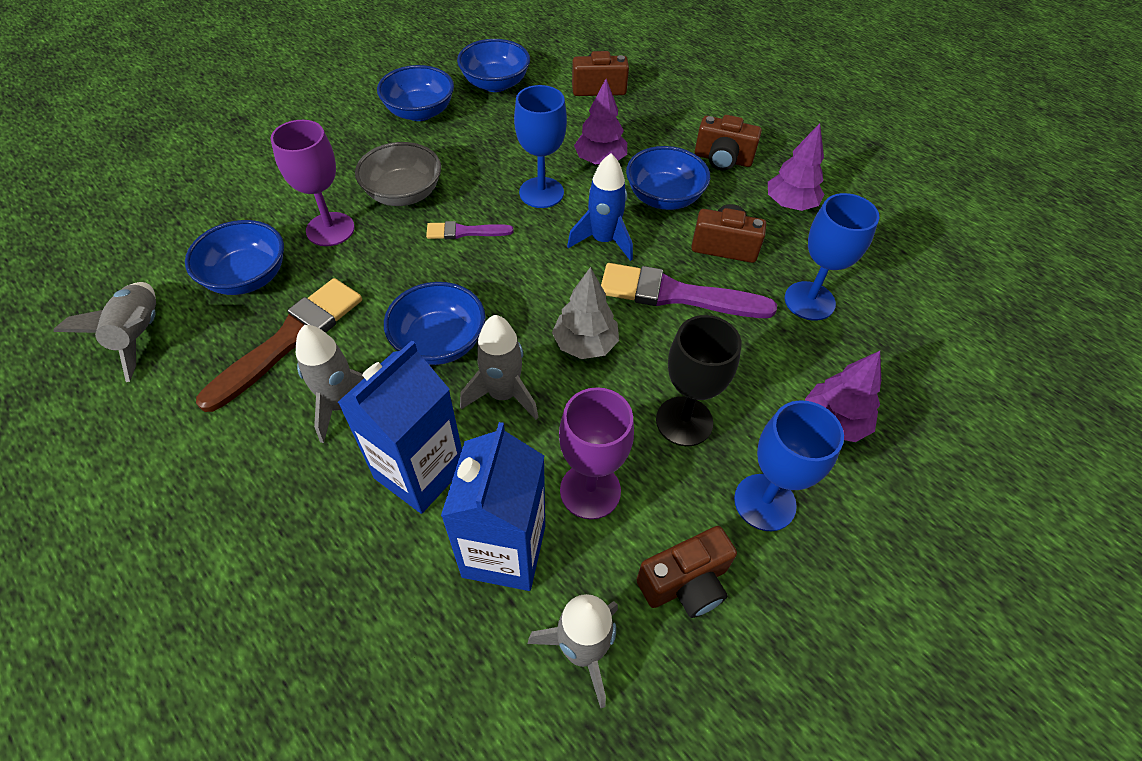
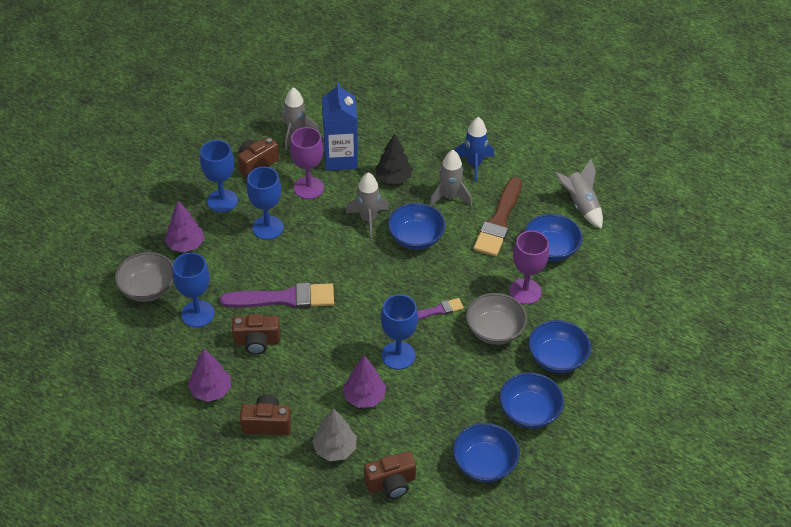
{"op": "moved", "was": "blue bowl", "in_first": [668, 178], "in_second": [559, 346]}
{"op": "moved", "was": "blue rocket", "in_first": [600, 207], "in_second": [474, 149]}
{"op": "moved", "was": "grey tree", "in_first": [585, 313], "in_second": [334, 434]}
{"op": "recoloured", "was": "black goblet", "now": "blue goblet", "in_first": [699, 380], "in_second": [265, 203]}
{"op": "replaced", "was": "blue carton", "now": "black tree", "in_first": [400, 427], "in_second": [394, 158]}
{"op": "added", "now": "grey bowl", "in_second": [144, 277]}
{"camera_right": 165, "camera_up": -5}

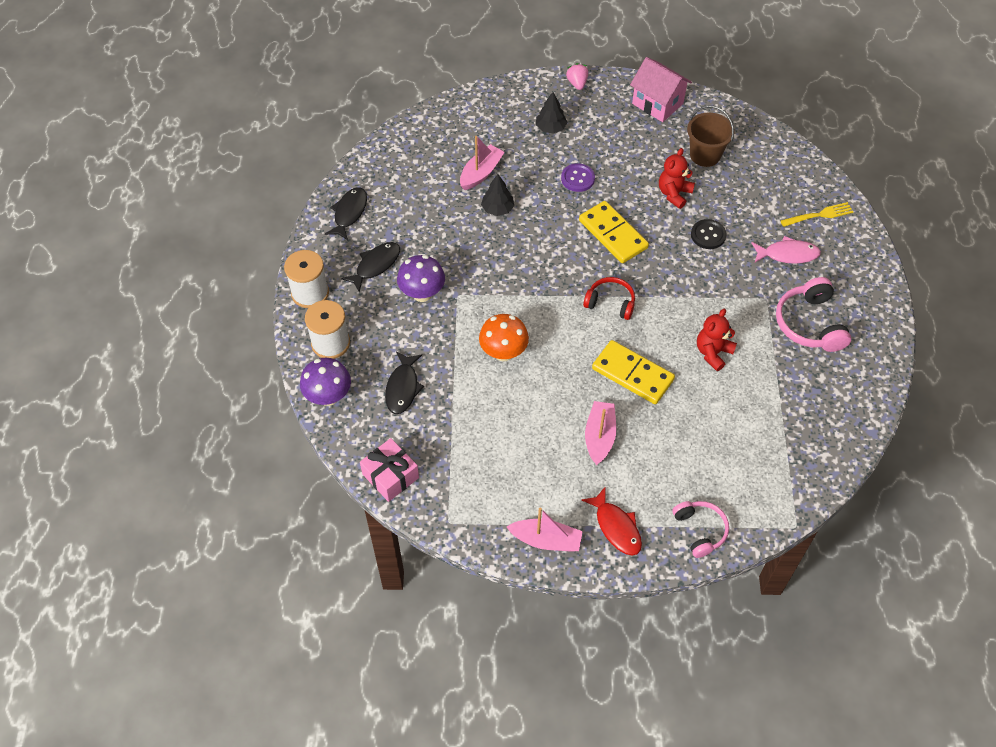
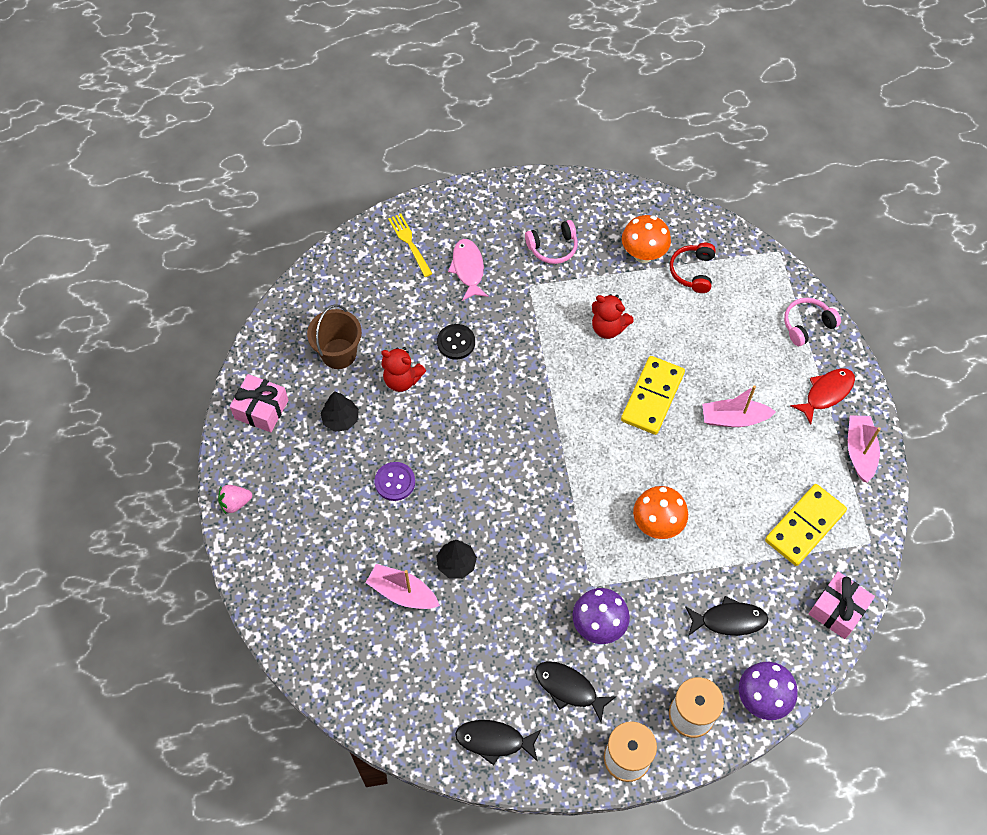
{"op": "replaced", "was": "pink house", "now": "pink gift", "in_first": [661, 89], "in_second": [259, 403]}
{"op": "moved", "was": "black tree", "in_first": [551, 113], "in_second": [339, 411]}
{"op": "moved", "was": "yellow domino", "in_first": [614, 232], "in_second": [806, 525]}
{"op": "moved", "was": "red headphones", "in_first": [609, 298], "in_second": [693, 268]}
{"op": "resized", "was": "pink headphones", "in_first": [813, 314], "in_second": [551, 242], "ratio": 0.66}
{"op": "added", "now": "orange mushroom", "in_second": [646, 239]}
{"camera_right": -100, "camera_up": 5}

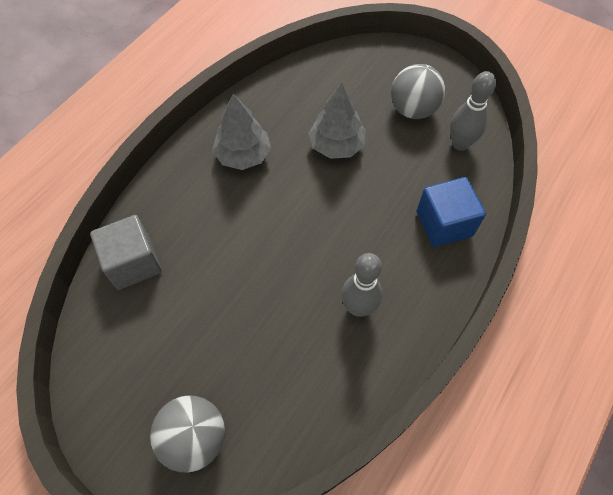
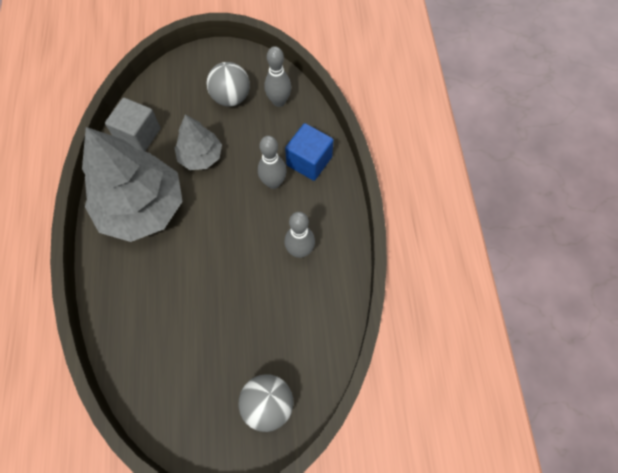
{"op": "resized", "was": "grey tree", "in_first": [241, 132], "in_second": [132, 184], "ratio": 1.91}
{"op": "moved", "was": "grey cube", "in_first": [126, 252], "in_second": [133, 125]}
{"op": "added", "now": "grey bowling pin", "in_second": [272, 162]}
{"camera_right": -40, "camera_up": 5}

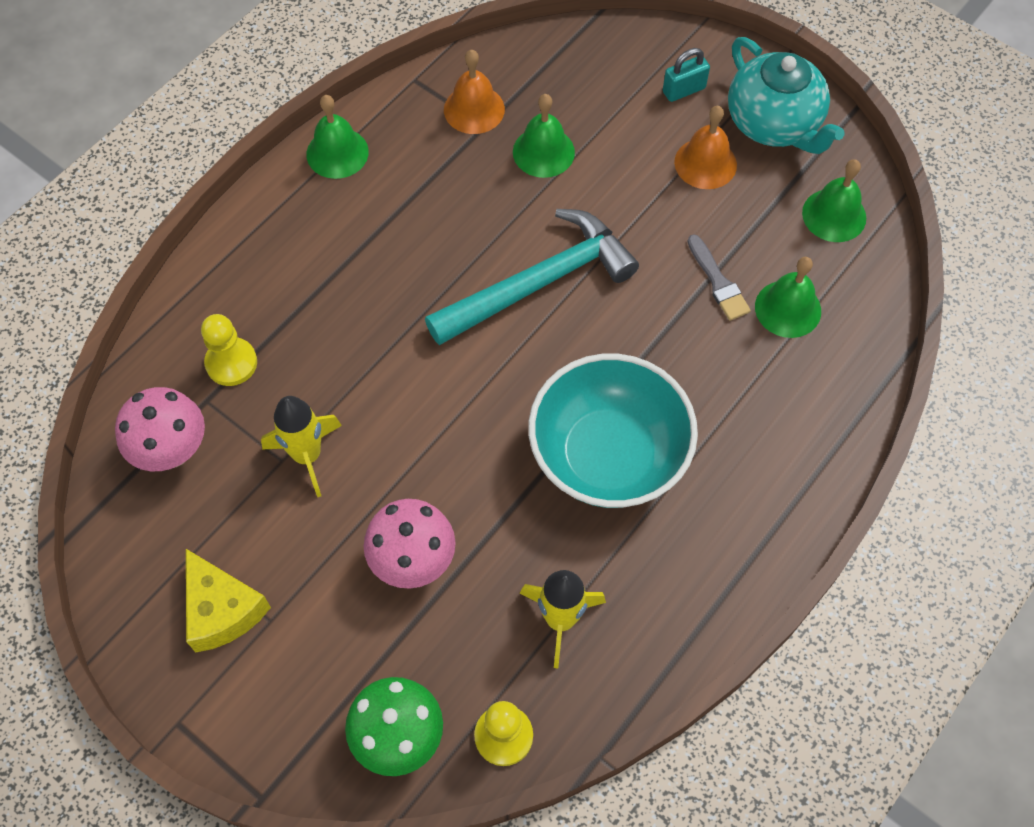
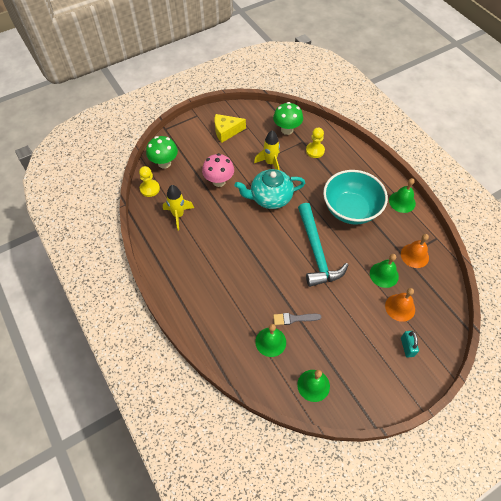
{"op": "moved", "was": "turquoise teapot", "in_first": [786, 95], "in_second": [270, 189]}
{"op": "moved", "was": "orange bell", "in_first": [705, 147], "in_second": [400, 305]}
{"op": "moved", "was": "turquoise bowl", "in_first": [613, 431], "in_second": [355, 197]}
{"op": "recoloured", "was": "pink mushroom", "now": "green mushroom", "in_first": [160, 429], "in_second": [288, 118]}
{"camera_right": 110, "camera_up": -5}

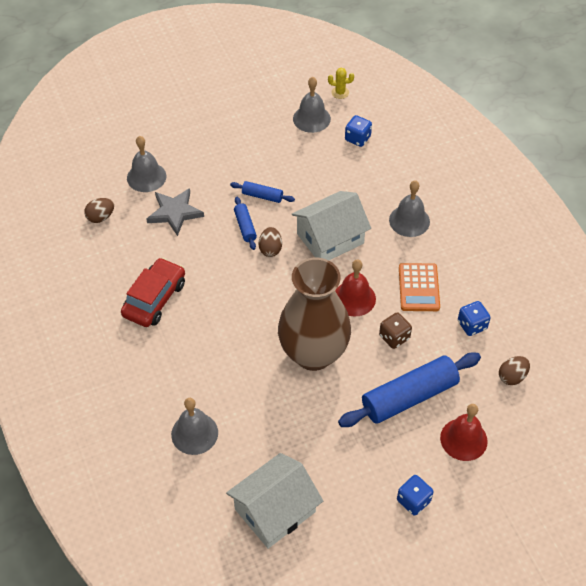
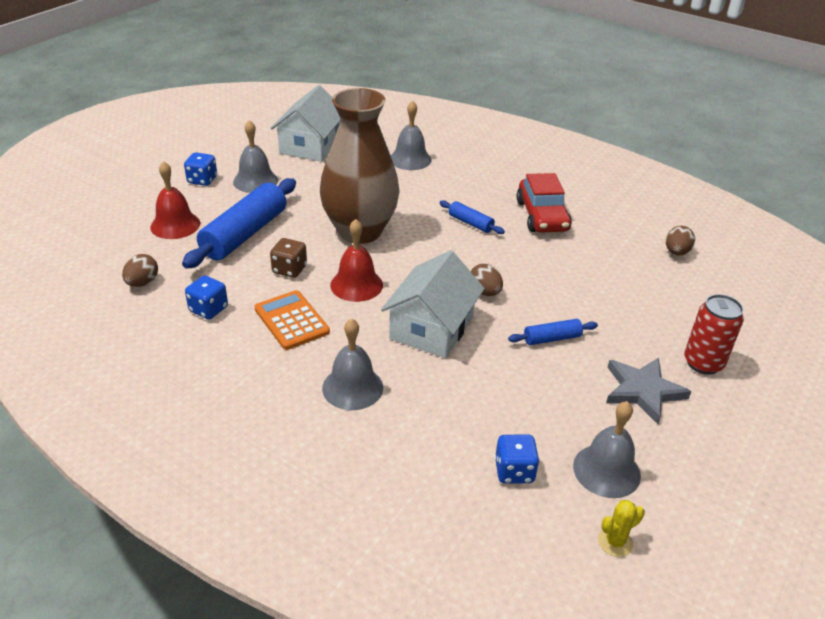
{"op": "moved", "was": "grey bell", "in_first": [146, 164], "in_second": [255, 156]}
{"op": "moved", "was": "grey star", "in_first": [175, 212], "in_second": [649, 391]}
{"op": "moved", "was": "blue rolling pin", "in_first": [245, 223], "in_second": [472, 217]}
{"op": "added", "now": "red can", "in_second": [714, 334]}
{"camera_right": 145, "camera_up": -15}

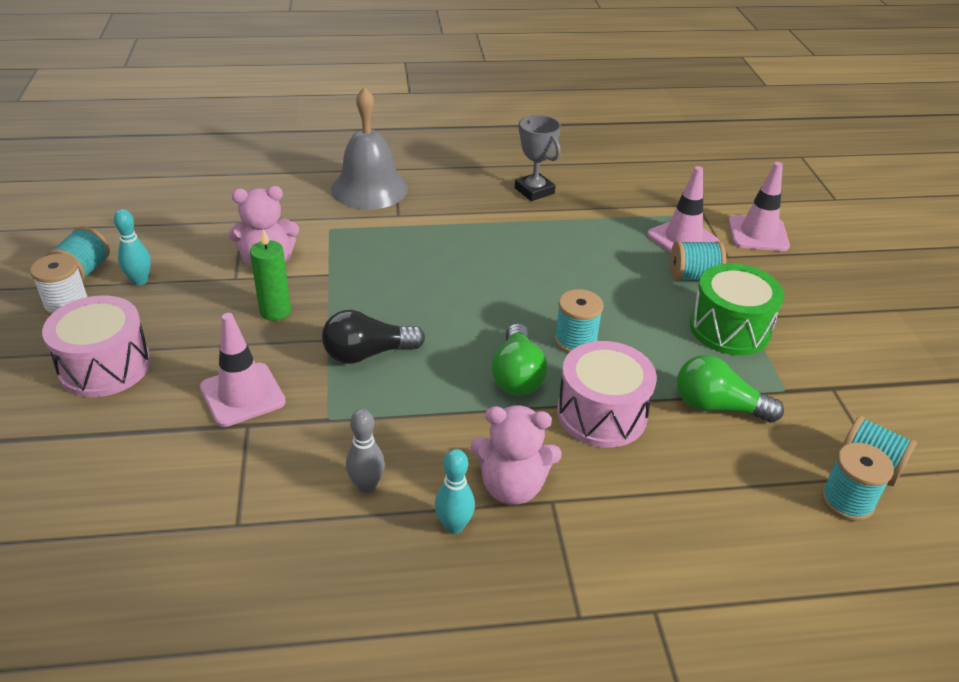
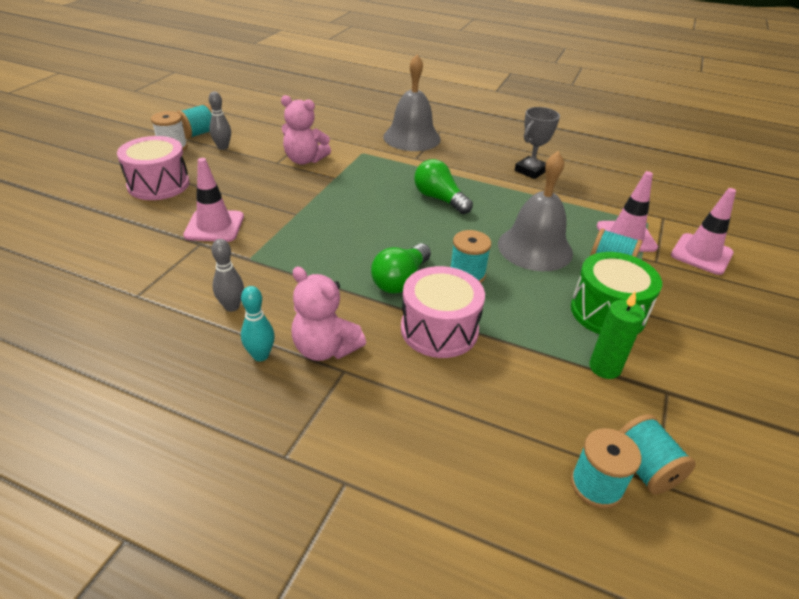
{"op": "turned", "was": "grey trophy", "in_first": [538, 158], "in_second": [537, 143], "clockwise": 45}
{"op": "recoloured", "was": "turquoise bowling pin", "now": "grey bowling pin", "in_first": [132, 247], "in_second": [220, 121]}
{"op": "moved", "was": "green candle", "in_first": [270, 275], "in_second": [617, 335]}
{"op": "removed", "was": "black light bulb", "in_first": [373, 337]}
{"op": "moved", "was": "green light bulb", "in_first": [730, 389], "in_second": [443, 186]}
{"op": "added", "now": "grey bell", "in_second": [535, 211]}
{"camera_right": 30, "camera_up": 0}

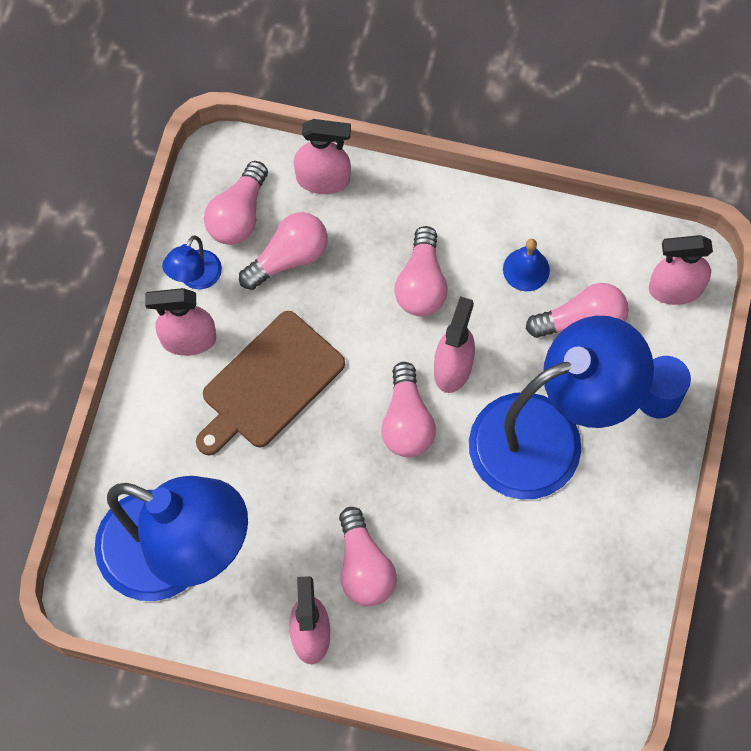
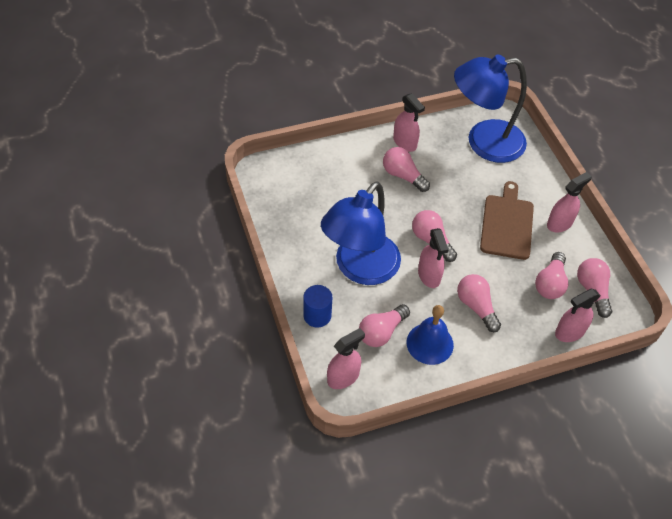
{"op": "removed", "was": "blue lamp", "in_first": [192, 262]}
{"op": "resized", "was": "blue bell", "in_first": [526, 265], "in_second": [430, 335], "ratio": 1.58}
{"camera_right": 145, "camera_up": -15}

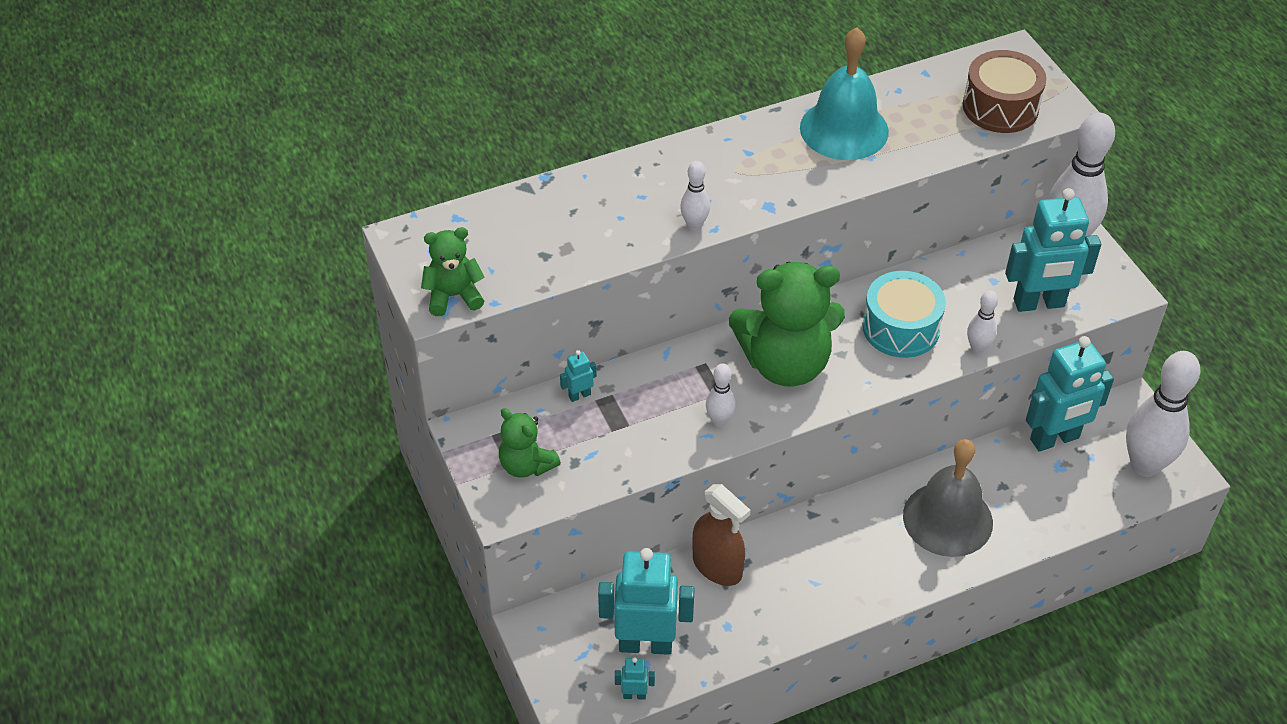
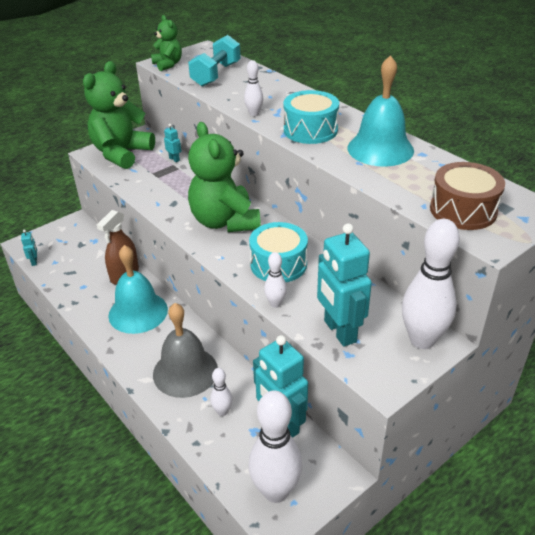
{"op": "moved", "was": "white bowling pin", "in_first": [721, 395], "in_second": [221, 392]}
{"op": "resized", "was": "green teddy bear", "in_first": [530, 443], "in_second": [119, 115], "ratio": 1.93}
{"op": "removed", "was": "turquoise robot", "in_first": [646, 601]}
{"op": "added", "now": "turquoise dumbbell", "in_second": [214, 61]}
{"op": "added", "now": "turquoise drum", "in_second": [311, 117]}
{"op": "added", "now": "turquoise bell", "in_second": [138, 289]}
{"camera_right": 75, "camera_up": -10}

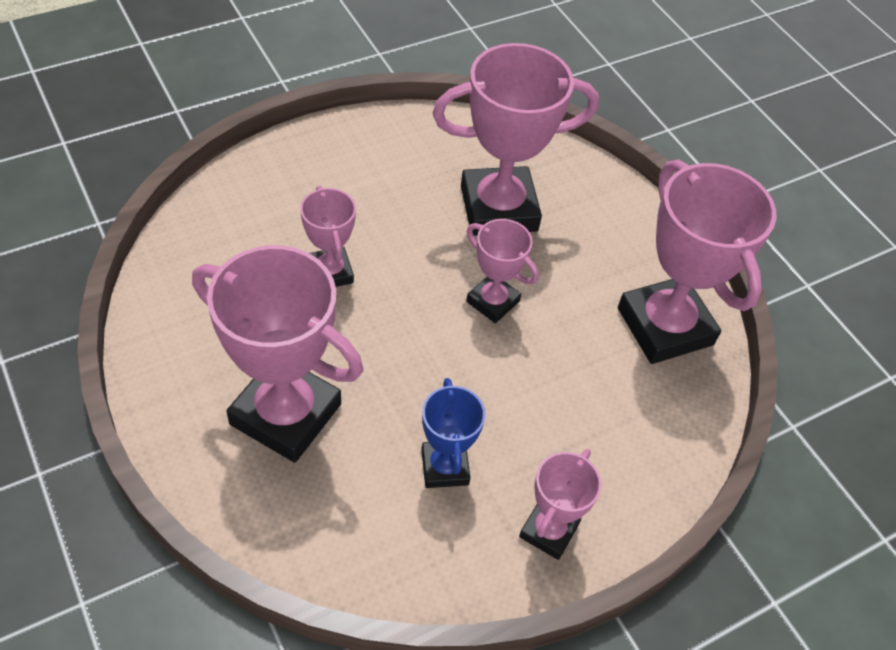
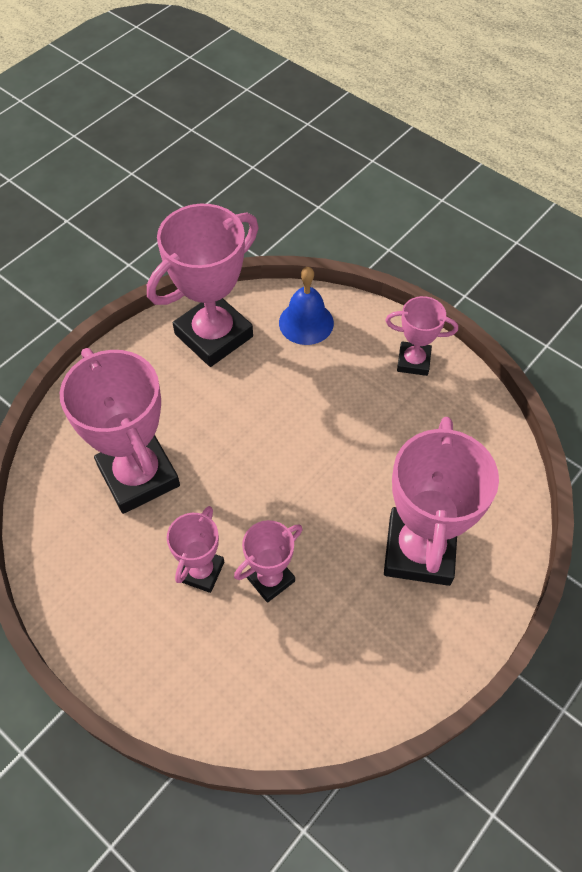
{"op": "moved", "was": "pink trophy", "in_first": [502, 271], "in_second": [195, 549]}
{"op": "removed", "was": "blue trophy", "in_first": [453, 433]}
{"op": "added", "now": "blue bell", "in_second": [306, 306]}
{"camera_right": -105, "camera_up": 5}

